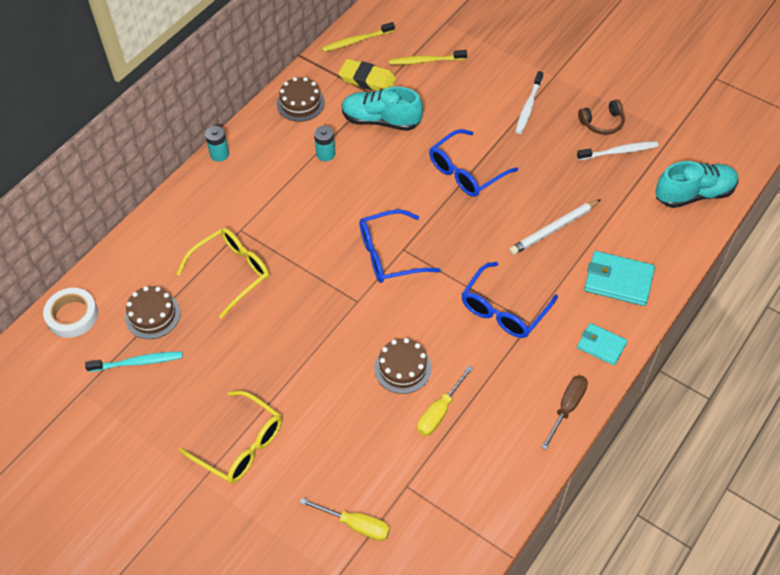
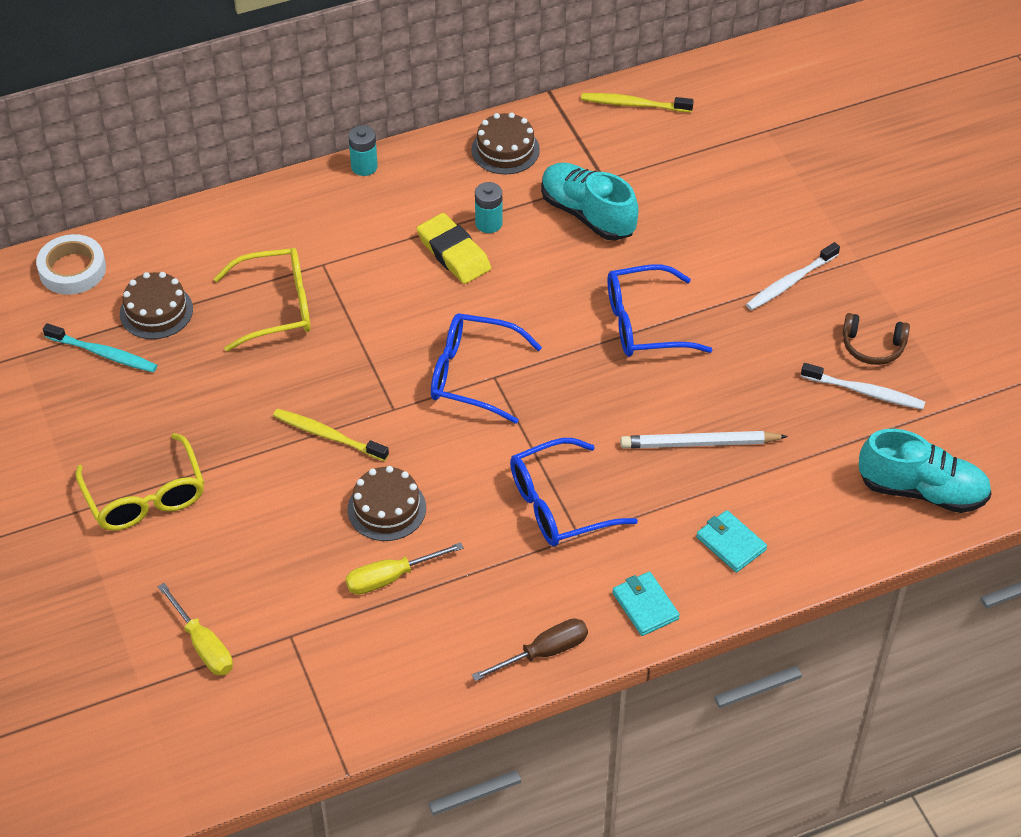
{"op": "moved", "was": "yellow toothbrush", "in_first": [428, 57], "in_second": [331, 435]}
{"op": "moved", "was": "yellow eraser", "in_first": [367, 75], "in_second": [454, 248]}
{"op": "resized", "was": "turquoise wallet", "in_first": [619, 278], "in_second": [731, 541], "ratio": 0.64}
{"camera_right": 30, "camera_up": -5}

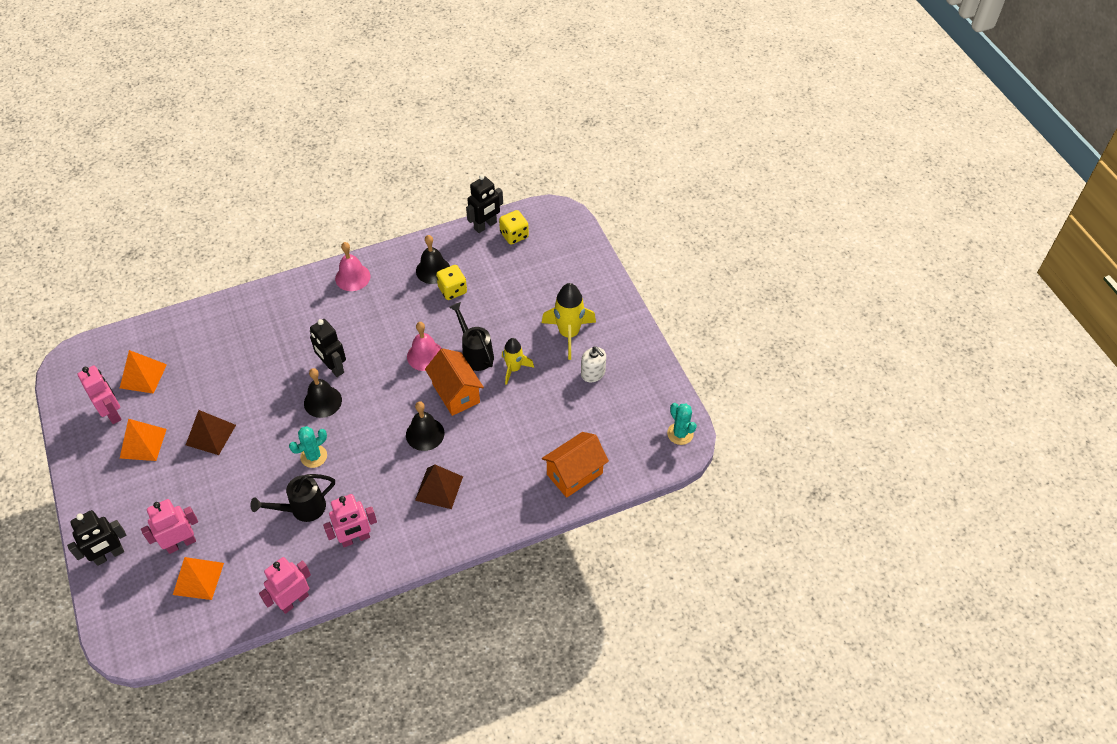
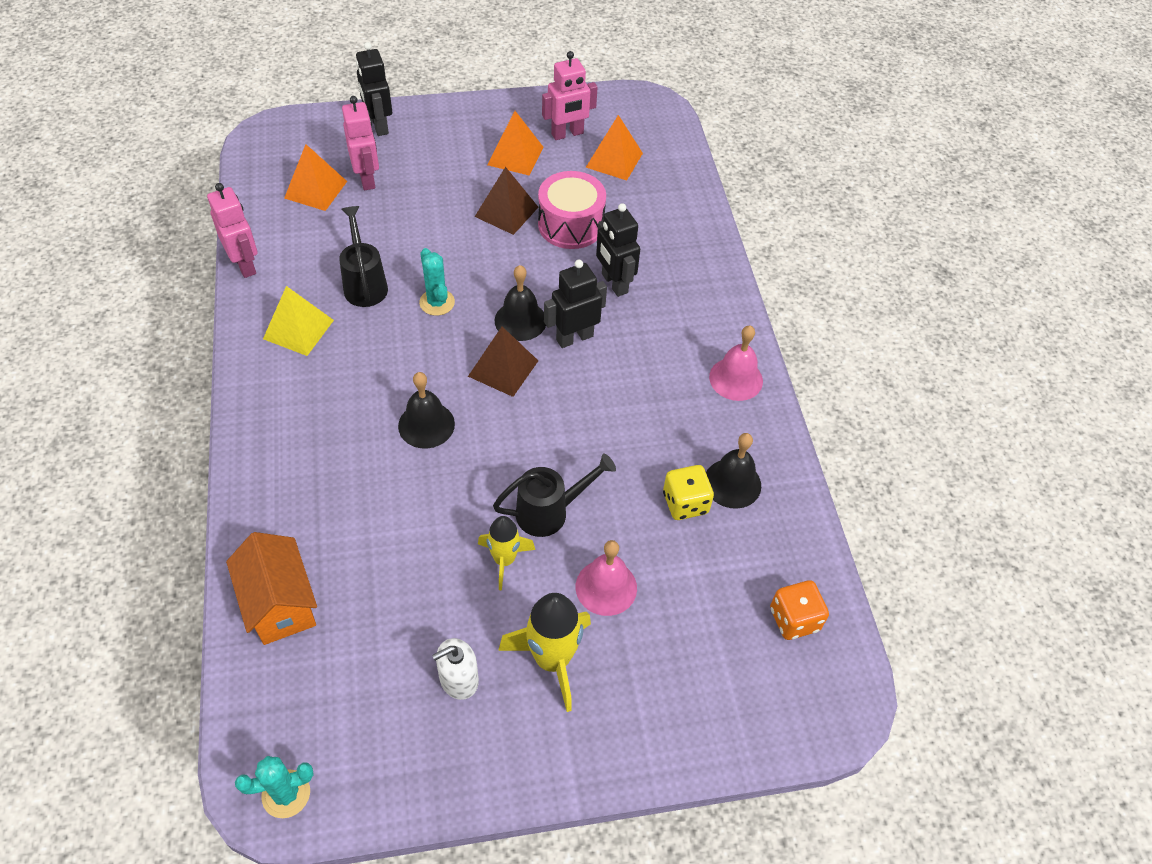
{"op": "moved", "was": "black robot", "in_first": [484, 203], "in_second": [618, 250]}
{"op": "recoloured", "was": "yellow dice", "now": "orange dice", "in_first": [514, 227], "in_second": [799, 610]}
{"op": "moved", "was": "pink bell", "in_first": [424, 346], "in_second": [606, 578]}
{"op": "removed", "was": "orange house", "in_first": [454, 382]}
{"op": "moved", "was": "brown pyramid", "in_first": [439, 487], "in_second": [503, 362]}
{"op": "replaced", "was": "pink robot", "now": "yellow pyramid", "in_first": [350, 520], "in_second": [298, 321]}
{"op": "added", "now": "pink drum", "in_second": [572, 210]}
{"camera_right": 100, "camera_up": 0}

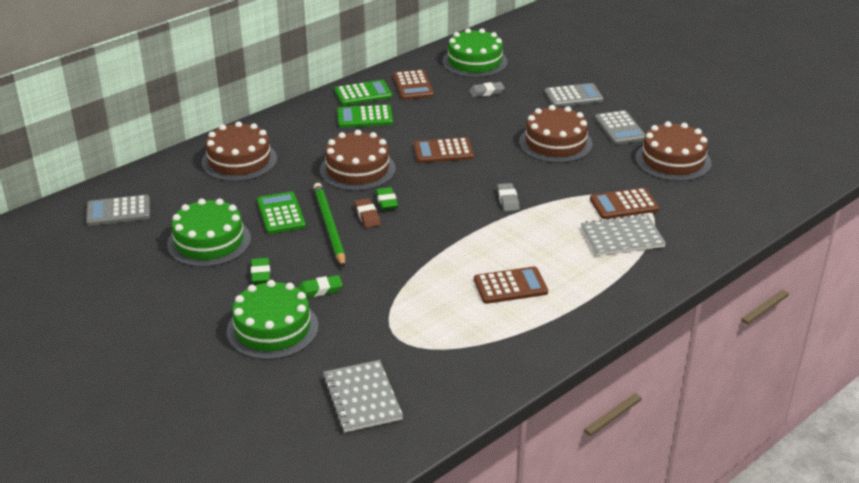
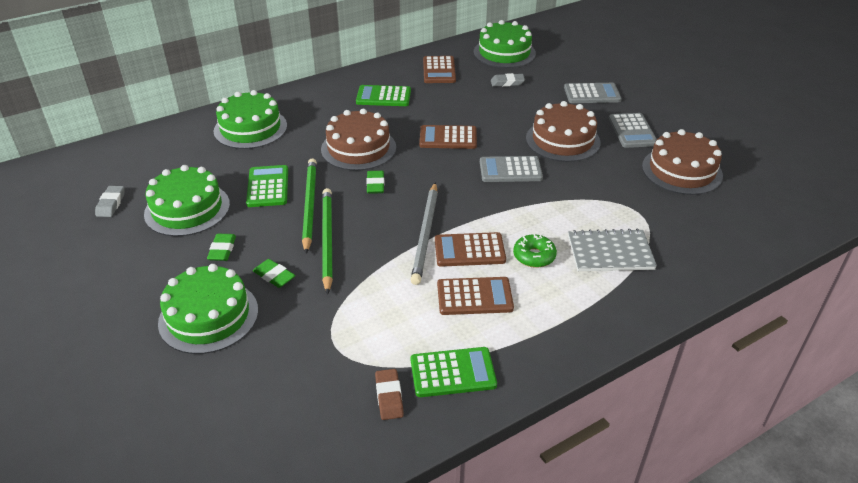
{"op": "moved", "was": "green calculator", "in_first": [363, 92], "in_second": [454, 372]}
{"op": "recoloured", "was": "brown cake", "now": "green cake", "in_first": [239, 151], "in_second": [250, 119]}
{"op": "moved", "was": "grey eraser", "in_first": [508, 197], "in_second": [109, 201]}
{"op": "moved", "was": "brown calculator", "in_first": [624, 203], "in_second": [470, 249]}
{"op": "moved", "was": "grey calculator", "in_first": [118, 210], "in_second": [511, 169]}
{"op": "moved", "was": "brown eraser", "in_first": [367, 213], "in_second": [389, 394]}
{"op": "turned", "was": "green eraser", "in_first": [320, 286], "in_second": [274, 273], "clockwise": 45}
{"op": "removed", "was": "grey notebook", "in_first": [363, 396]}
{"op": "added", "now": "grey pencil", "in_second": [424, 233]}
{"op": "added", "now": "green pencil", "in_second": [327, 241]}
{"op": "added", "now": "green donut", "in_second": [535, 251]}
{"camera_right": 10, "camera_up": 5}

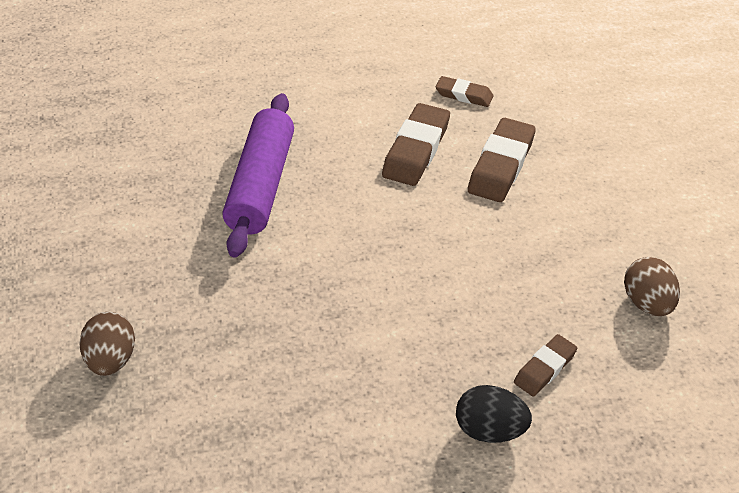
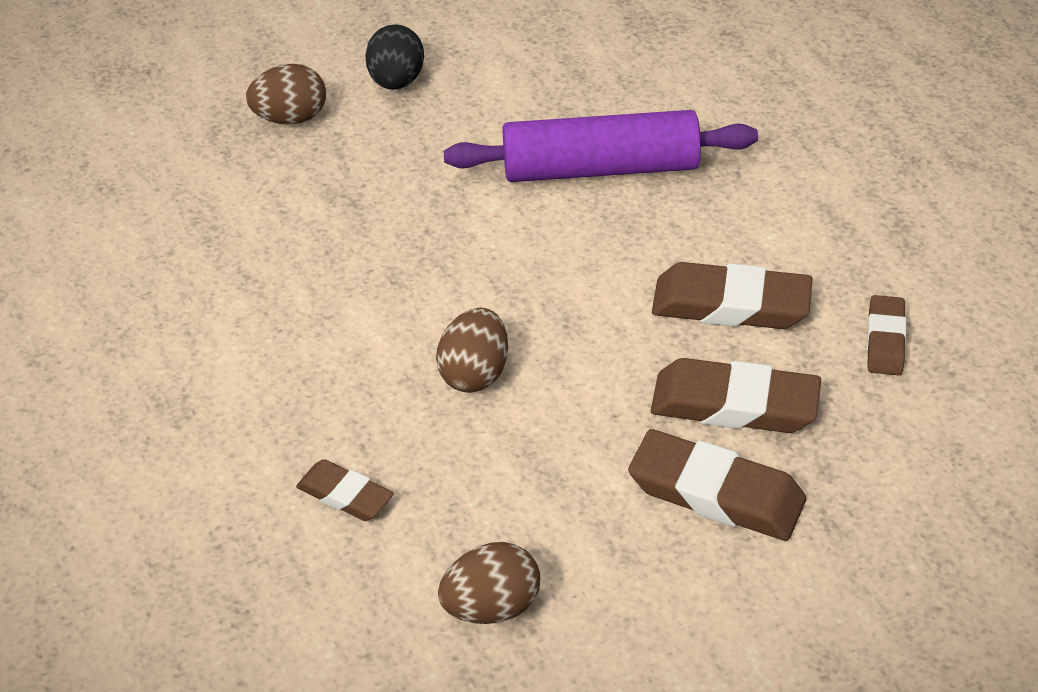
{"op": "moved", "was": "black egg", "in_first": [494, 414], "in_second": [394, 57]}
{"op": "added", "now": "brown egg", "in_second": [472, 350]}
{"op": "added", "now": "brown eraser", "in_second": [717, 485]}
{"camera_right": 80, "camera_up": 0}

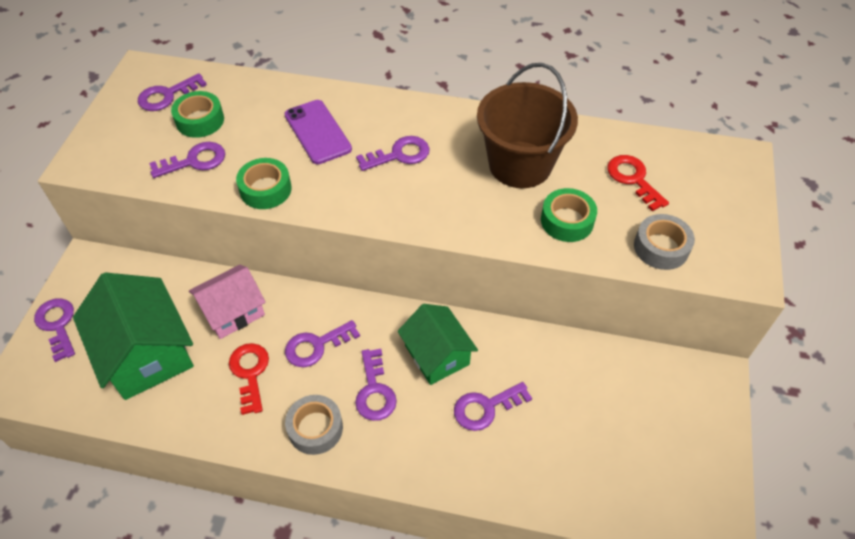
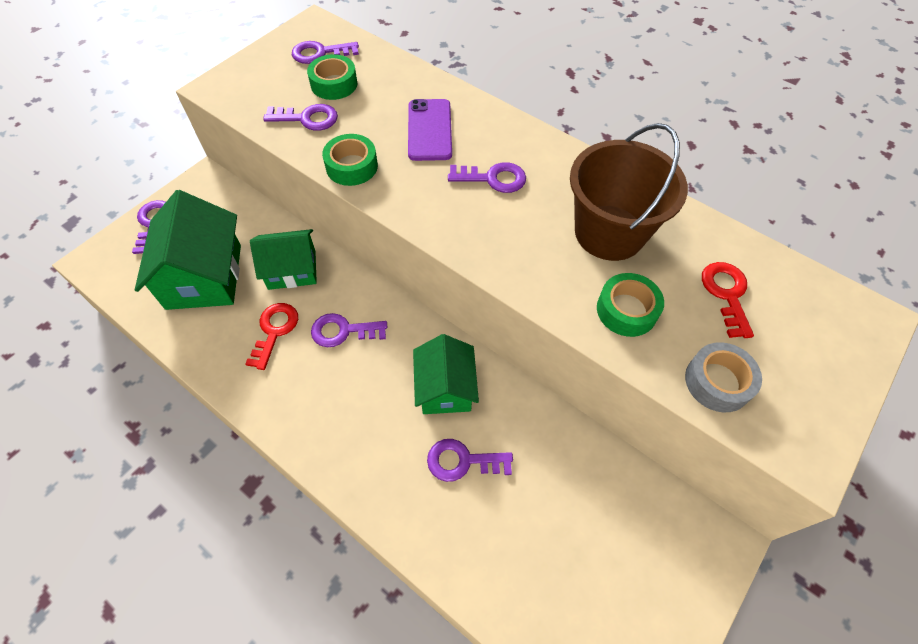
{"op": "recoloured", "was": "pink house", "now": "green house", "in_first": [227, 302], "in_second": [283, 259]}
{"op": "removed", "was": "purple key", "in_first": [376, 385]}
{"op": "removed", "was": "grey tape", "in_first": [314, 425]}
{"camera_right": 25, "camera_up": 5}

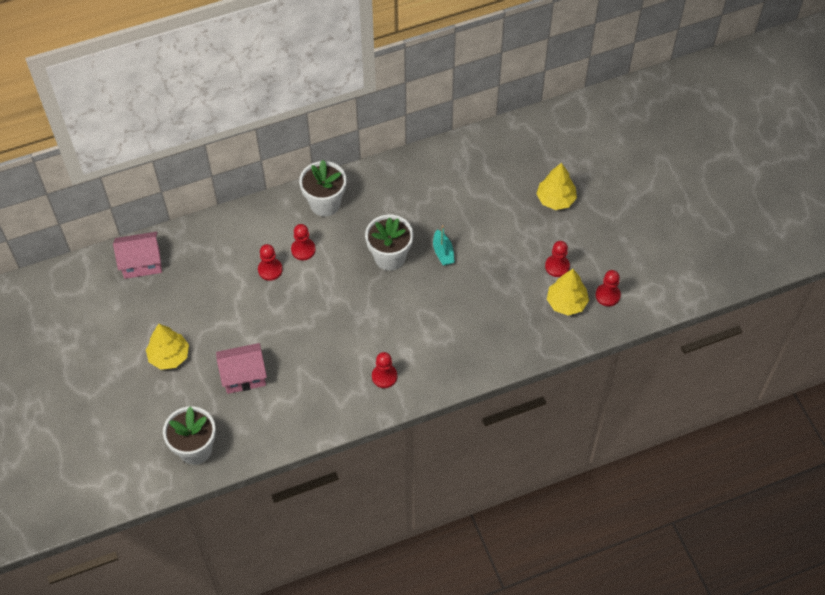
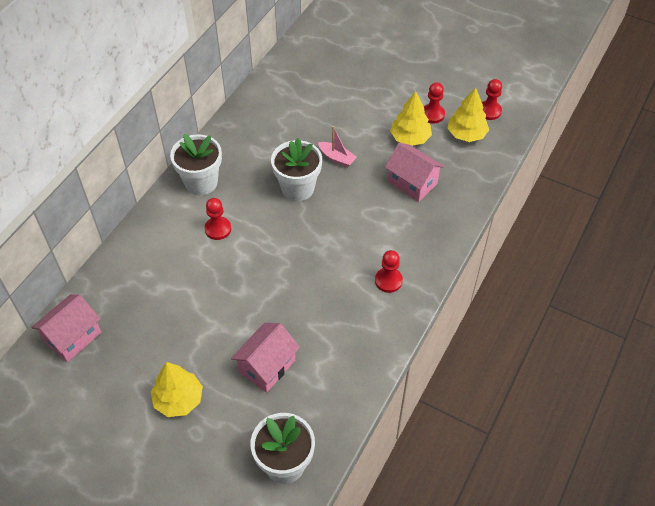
{"op": "moved", "was": "yellow tree", "in_first": [556, 186], "in_second": [411, 118]}
{"op": "recoloured", "was": "turquoise boat", "now": "pink boat", "in_first": [444, 245], "in_second": [337, 146]}
{"op": "removed", "was": "red pawn", "in_first": [270, 262]}
{"op": "added", "now": "pink house", "in_second": [415, 172]}
{"camera_right": -40, "camera_up": -5}

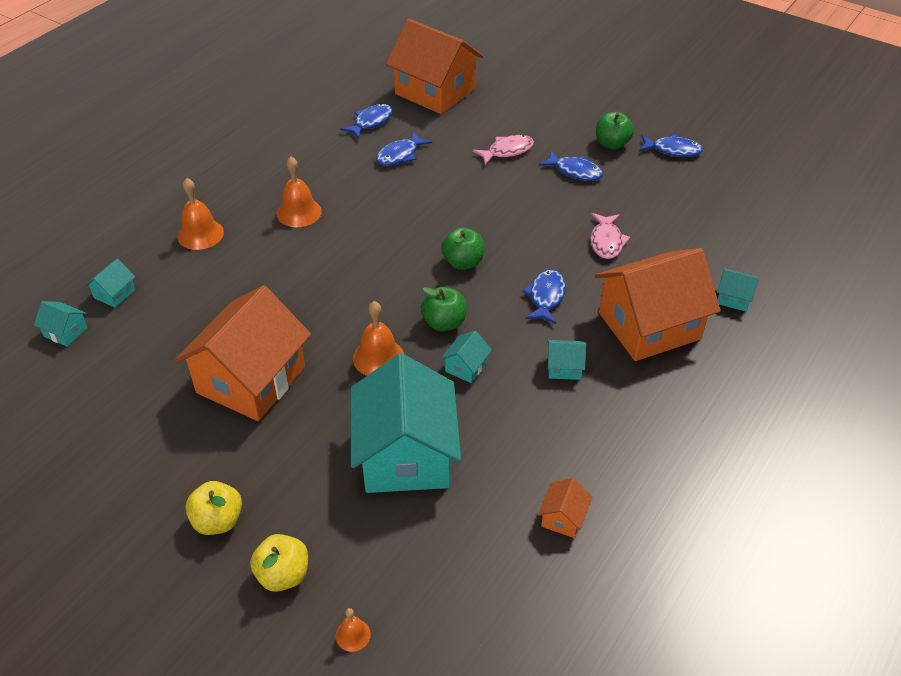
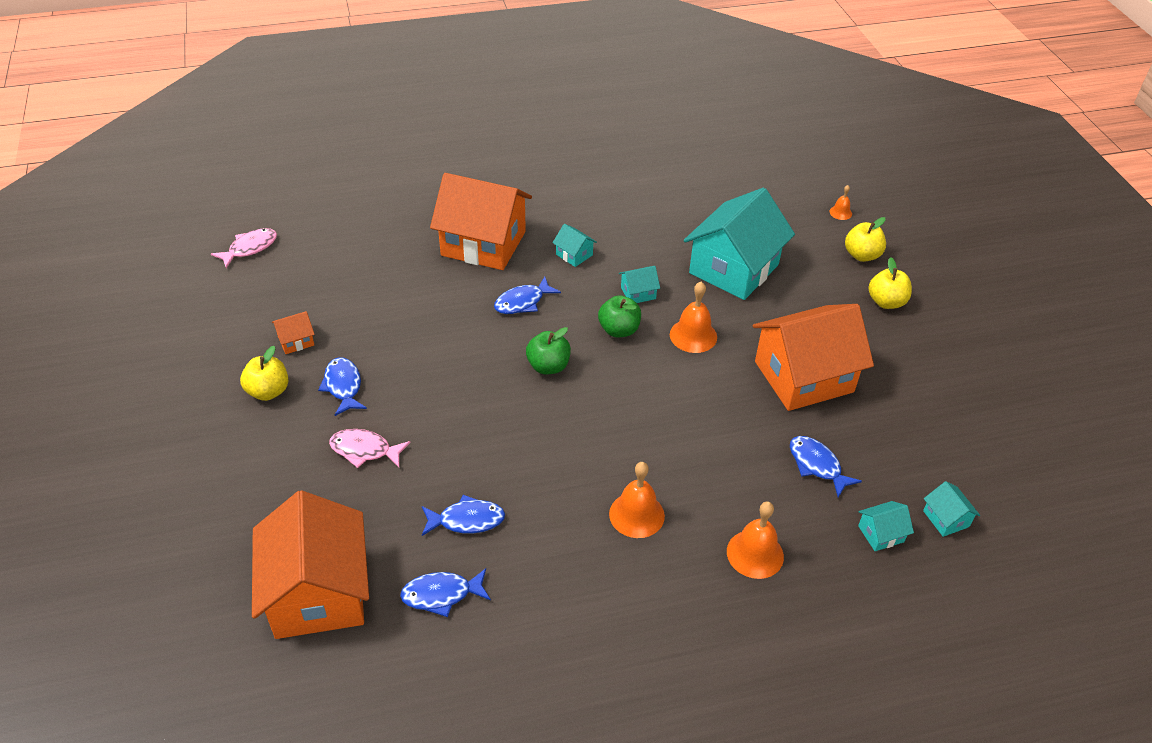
{"op": "recoloured", "was": "green apple", "now": "yellow apple", "in_first": [615, 130], "in_second": [264, 373]}
{"op": "moved", "was": "blue fish", "in_first": [671, 145], "in_second": [826, 466]}
{"op": "moved", "was": "pink fish", "in_first": [610, 236], "in_second": [244, 248]}
{"op": "removed", "was": "turquoise house", "in_first": [738, 290]}
{"op": "moved", "was": "orange house", "in_first": [565, 508], "in_second": [293, 332]}
{"camera_right": -140, "camera_up": 0}

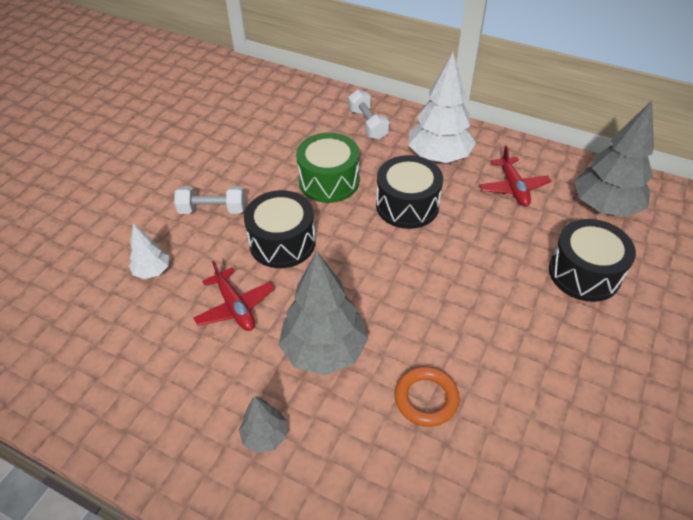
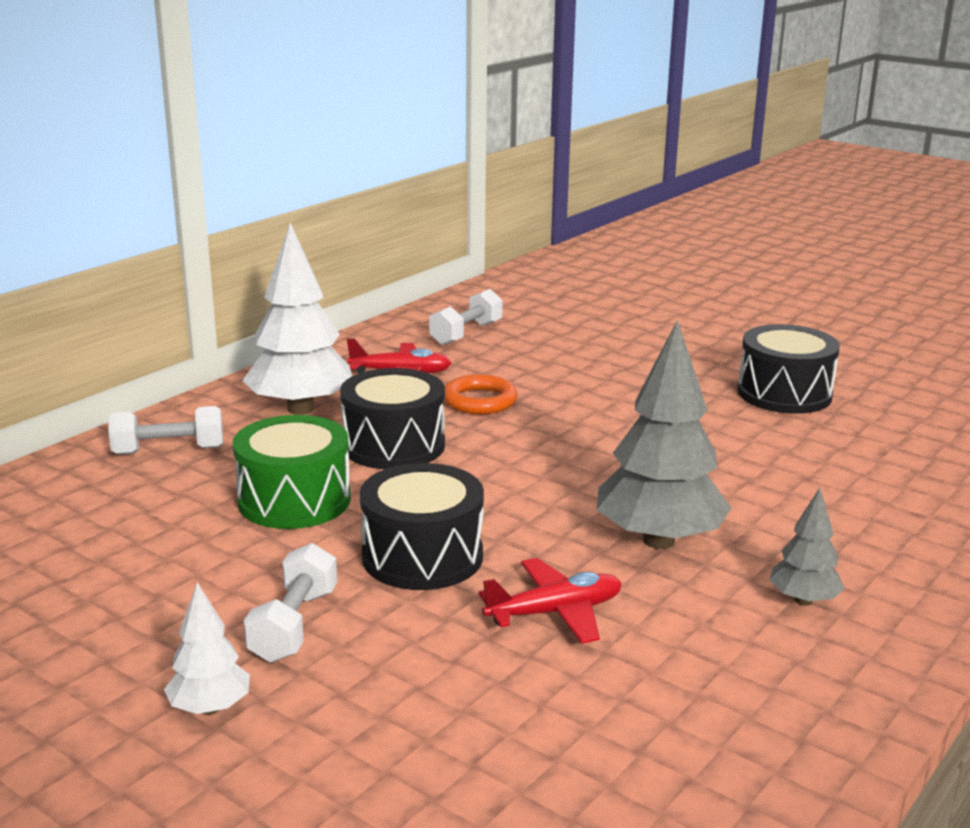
{"op": "replaced", "was": "grey tree", "now": "white dumbbell", "in_first": [614, 159], "in_second": [466, 317]}
{"op": "moved", "was": "black drum", "in_first": [592, 260], "in_second": [788, 369]}
{"op": "moved", "was": "white tree", "in_first": [149, 251], "in_second": [207, 648]}
{"op": "moved", "was": "orange ring", "in_first": [427, 396], "in_second": [481, 394]}
{"camera_right": -80, "camera_up": -25}

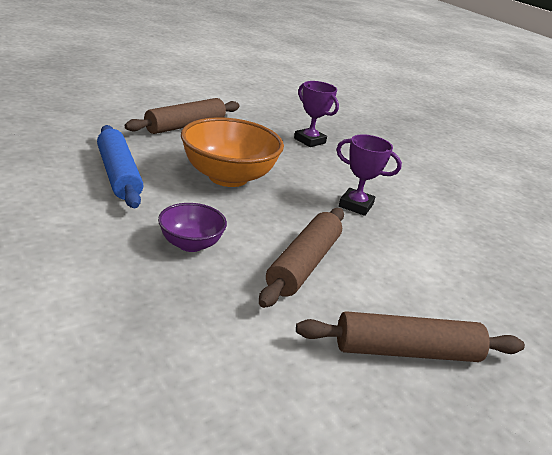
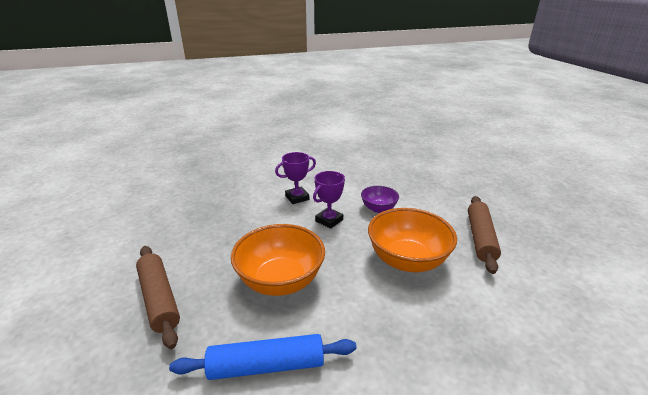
{"op": "moved", "was": "purple trophy", "in_first": [316, 114], "in_second": [295, 178]}
{"op": "moved", "was": "purple bowl", "in_first": [192, 227], "in_second": [380, 199]}
{"op": "replaced", "was": "brown rolling pin", "now": "orange bowl", "in_first": [301, 258], "in_second": [412, 240]}
{"camera_right": -70, "camera_up": 0}

